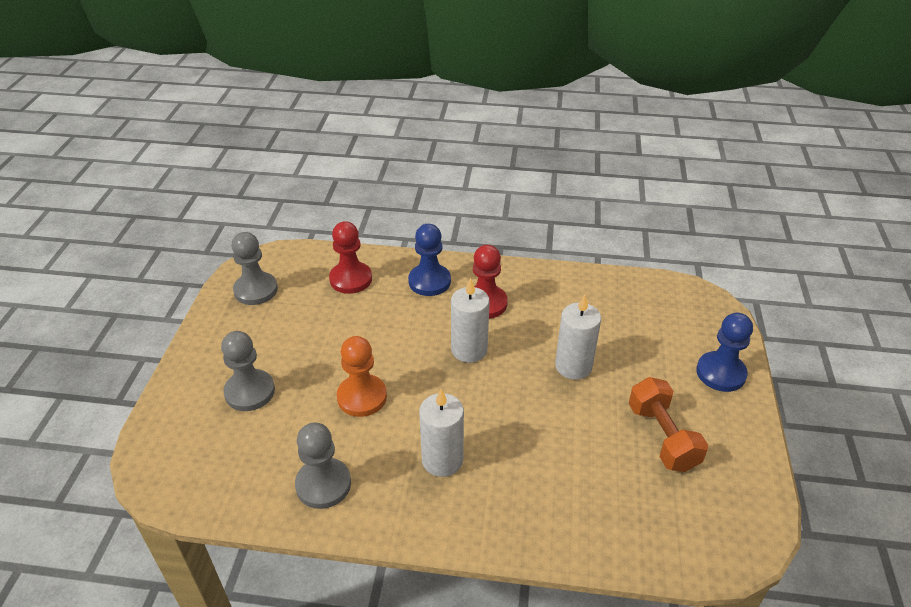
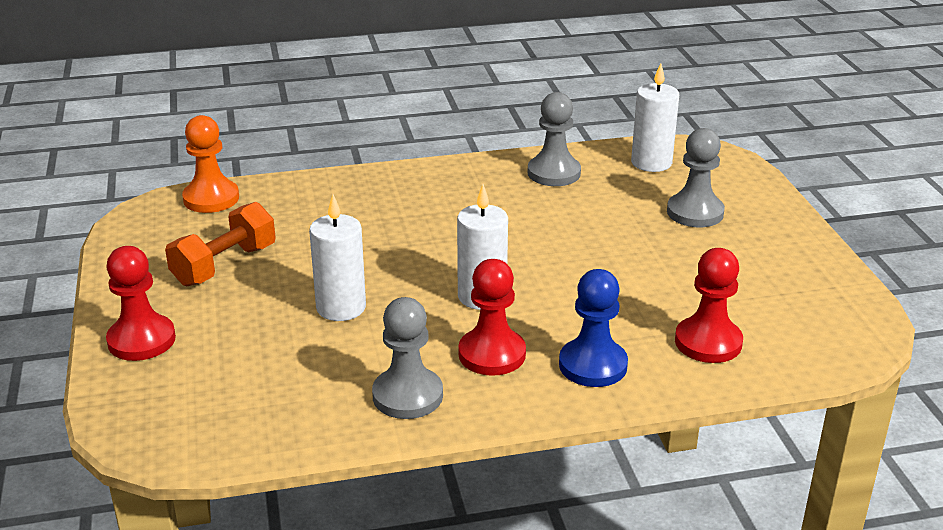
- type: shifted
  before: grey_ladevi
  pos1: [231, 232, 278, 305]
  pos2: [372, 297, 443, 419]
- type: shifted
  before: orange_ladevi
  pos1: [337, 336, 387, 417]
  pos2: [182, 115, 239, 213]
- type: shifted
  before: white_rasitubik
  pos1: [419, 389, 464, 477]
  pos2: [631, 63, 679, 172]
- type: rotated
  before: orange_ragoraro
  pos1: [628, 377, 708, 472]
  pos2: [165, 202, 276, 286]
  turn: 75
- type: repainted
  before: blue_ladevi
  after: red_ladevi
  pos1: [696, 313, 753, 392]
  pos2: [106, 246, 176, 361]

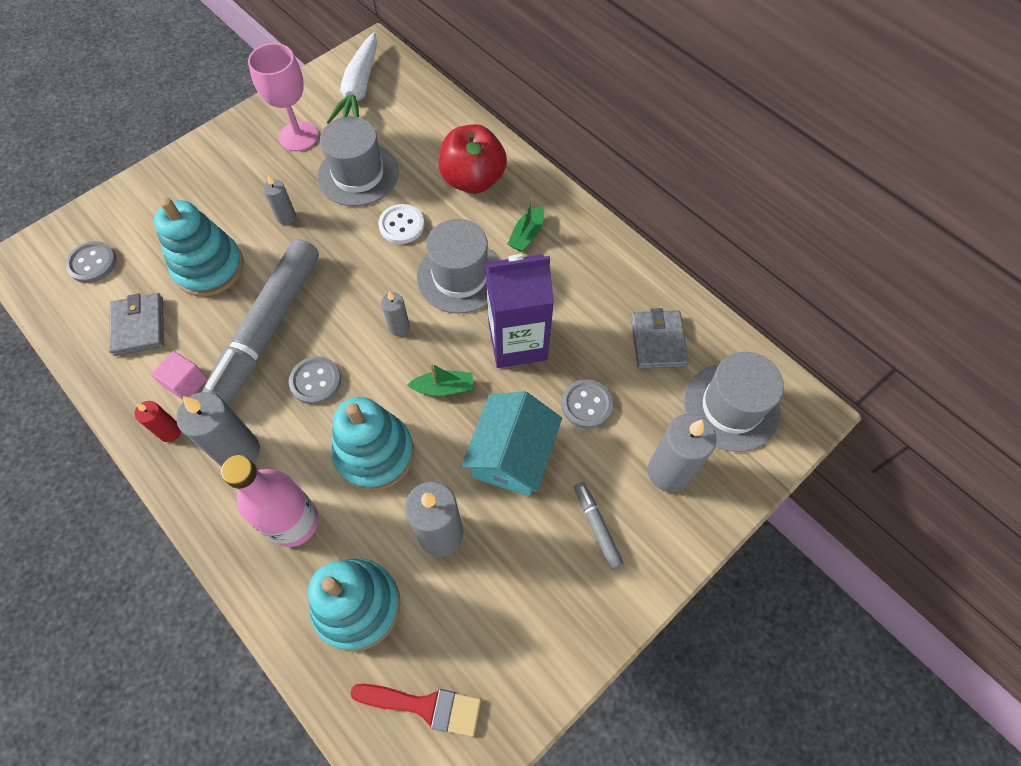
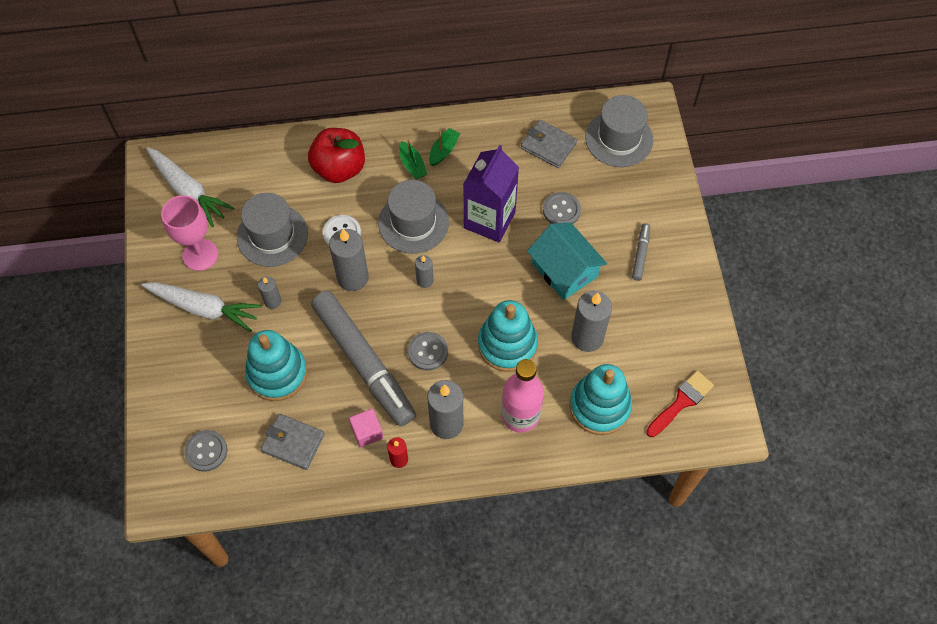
- type: shifted
  before: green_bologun
  pos1: [407, 363, 473, 396]
  pos2: [429, 128, 460, 166]
- type: rotated
  before: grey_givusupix
  pos1: [574, 482, 624, 570]
  pos2: [632, 223, 650, 281]
  turn: 90
- type: shifted
  before: grey_rasitubik
  pos1: [648, 414, 717, 493]
  pos2: [329, 229, 369, 291]
- type: new
  after: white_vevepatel
  pos2: [141, 282, 262, 332]

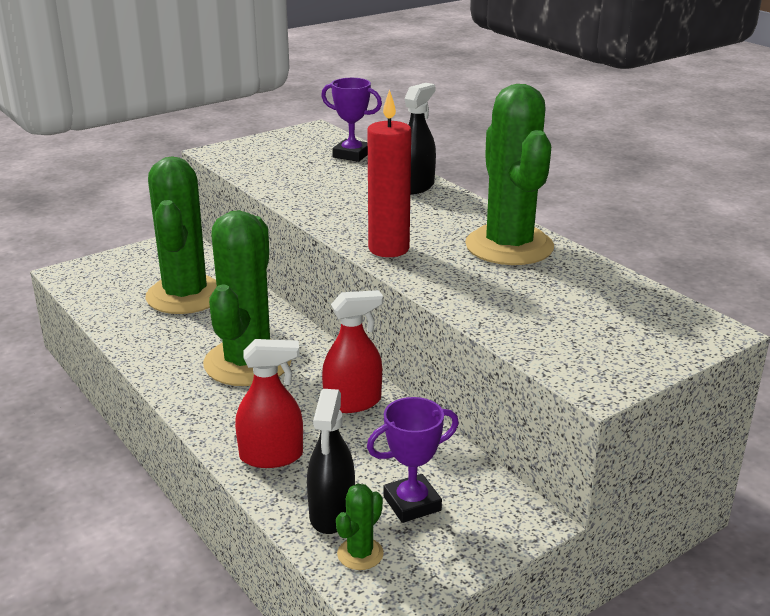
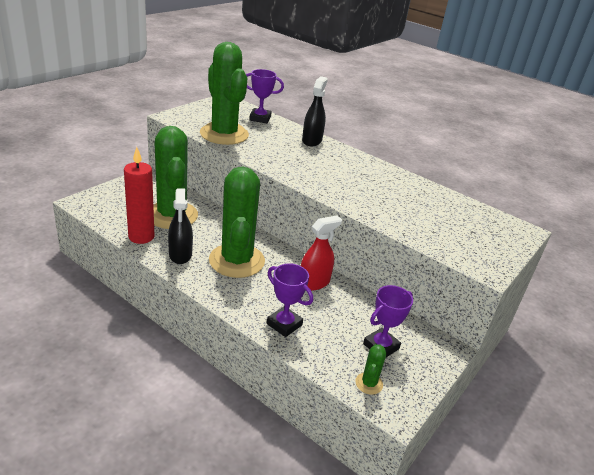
- type: swapped
  before: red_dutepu
  after: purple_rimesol
  pos1: [235, 339, 303, 468]
  pos2: [267, 263, 313, 337]
- type: shifted
  before: black_dutepu
  pos1: [307, 389, 355, 534]
  pos2: [168, 188, 193, 264]
- type: shifted
  before: red_rasitubik
  pos1: [367, 89, 411, 257]
  pos2: [124, 147, 155, 244]
- type: shifted
  before: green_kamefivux
  pos1: [465, 84, 554, 265]
  pos2: [200, 42, 249, 145]

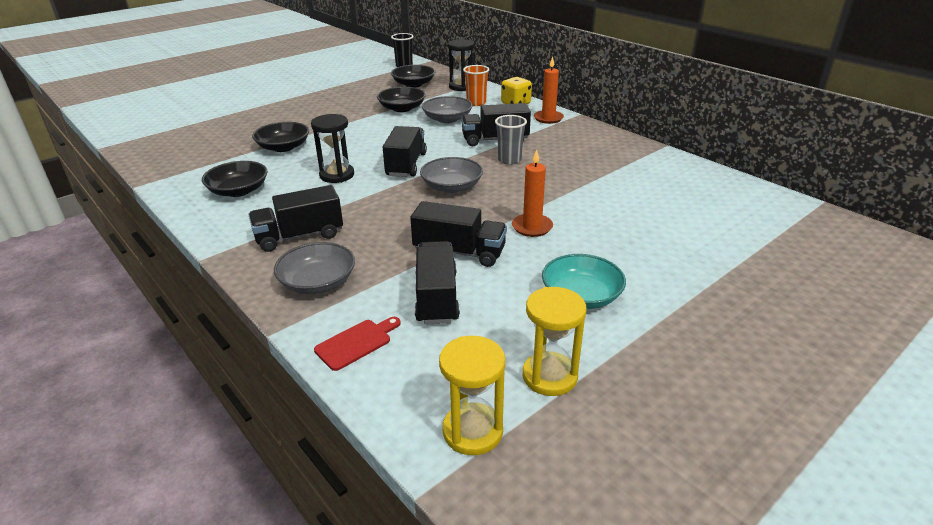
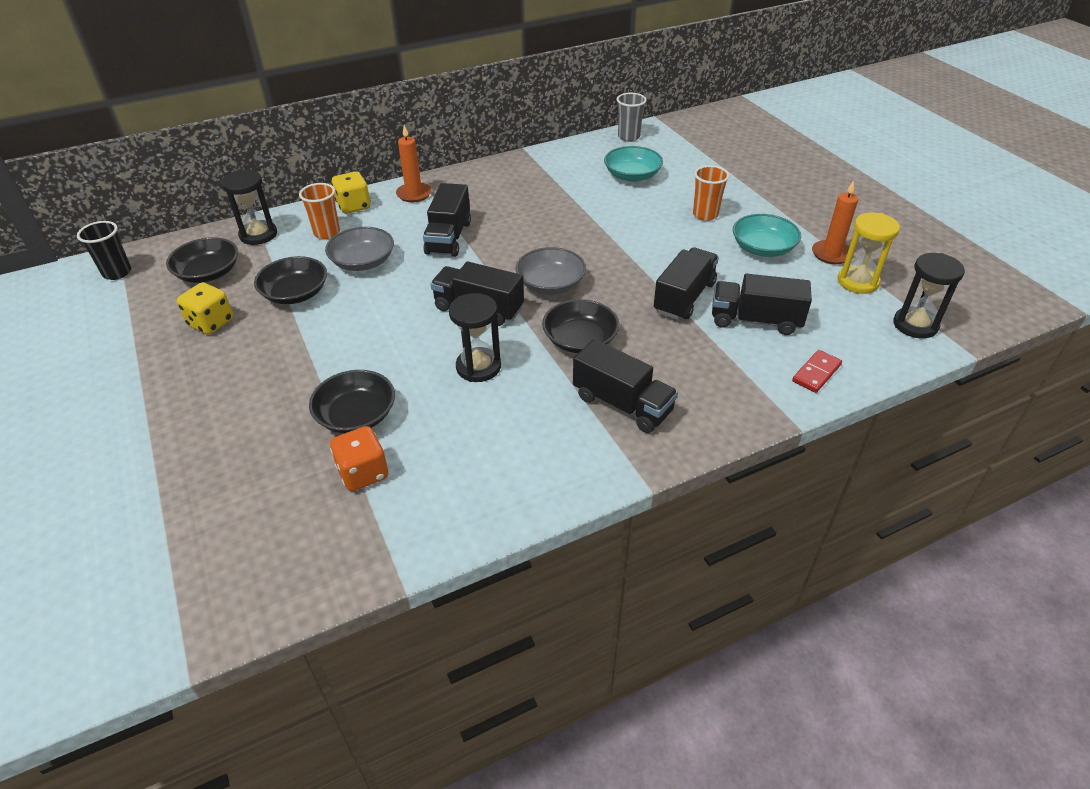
- type: shifted
  before: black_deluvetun
  pos1: [202, 161, 268, 197]
  pos2: [542, 299, 619, 353]
- type: rotated
  before: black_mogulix
  pos1: [248, 185, 343, 252]
  pos2: [573, 339, 678, 433]
  turn: -45
- type: gone
  before: grey_deluvetun
  pos1: [274, 242, 355, 294]
- type: swapped
  before: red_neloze
  after: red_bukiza
  pos1: [314, 317, 401, 371]
  pos2: [792, 350, 842, 393]
- type: repainted
  before: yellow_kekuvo
  after: black_kekuvo
  pos1: [439, 336, 505, 455]
  pos2: [893, 253, 965, 338]
- type: shifted
  before: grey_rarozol
  pos1: [495, 115, 527, 165]
  pos2: [617, 93, 647, 142]
- type: shifted
  before: orange_rasitubik
  pos1: [512, 149, 553, 237]
  pos2: [812, 180, 858, 264]
- type: new
  after: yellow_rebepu
  pos2: [177, 283, 233, 335]
- type: new
  after: orange_rebepu
  pos2: [330, 426, 388, 491]
- type: new
  after: turquoise_deluvetun
  pos2: [604, 146, 663, 182]
- type: new
  after: orange_rarozol
  pos2: [693, 165, 730, 221]

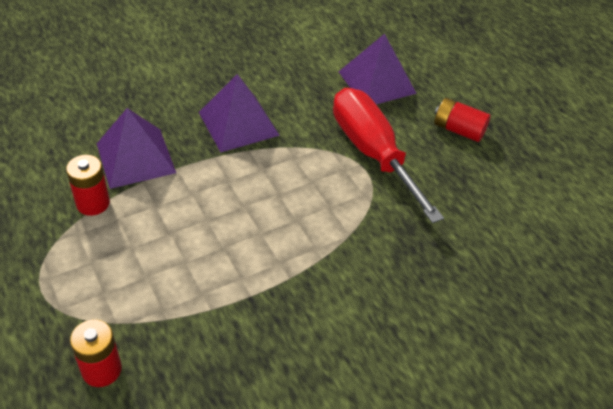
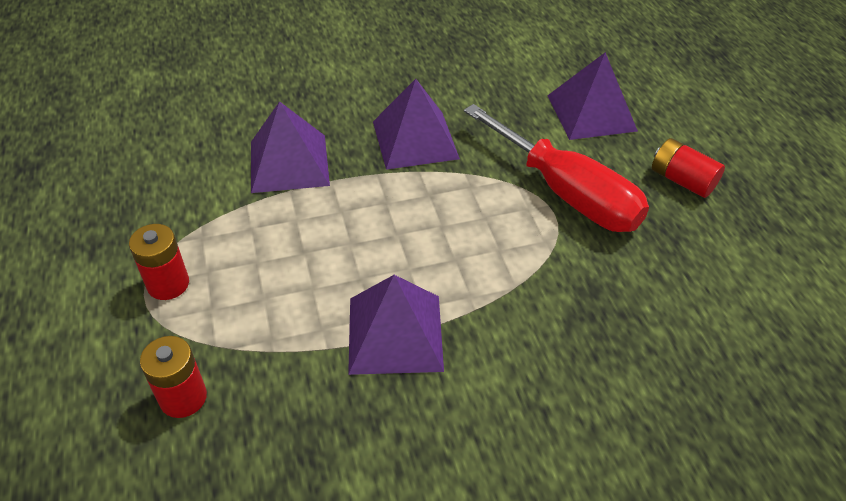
- type: shifted
  before: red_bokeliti
  pos1: [66, 155, 110, 216]
  pos2: [129, 224, 189, 300]
- type: rotated
  before: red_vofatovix
  pos1: [333, 88, 444, 223]
  pos2: [464, 104, 649, 232]
  turn: 150
- type: new
  after: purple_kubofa
  pos2: [348, 275, 444, 375]

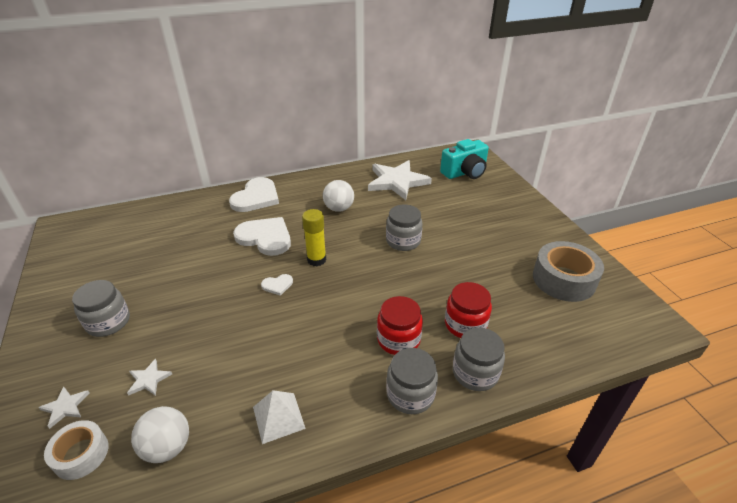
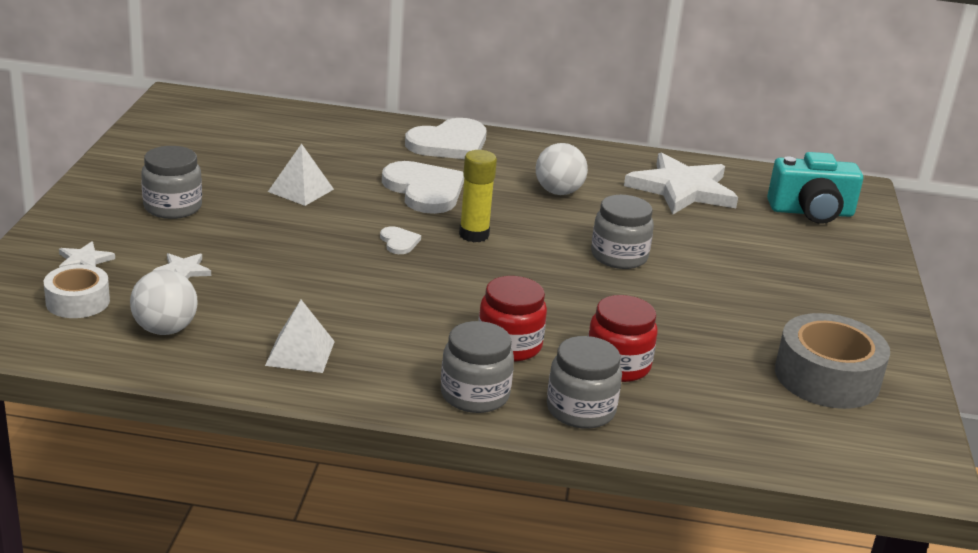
- type: rotated
  before: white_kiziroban
  pos1: [261, 274, 293, 296]
  pos2: [380, 226, 421, 254]
  turn: -120
- type: new
  after: white_kubofa
  pos2: [268, 144, 334, 206]

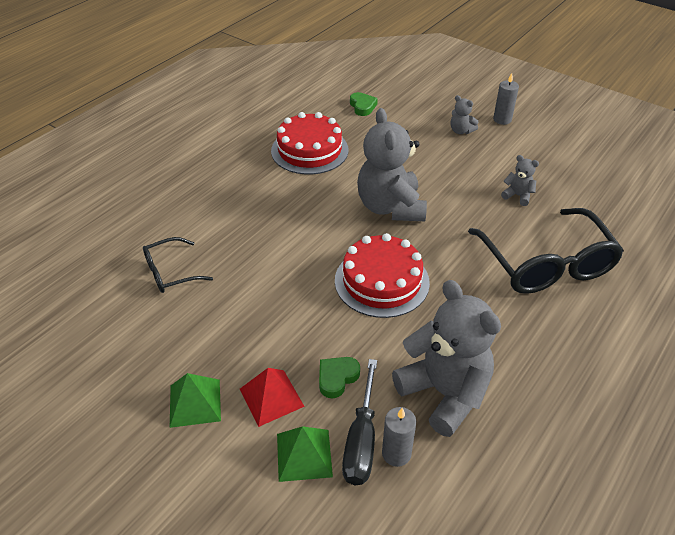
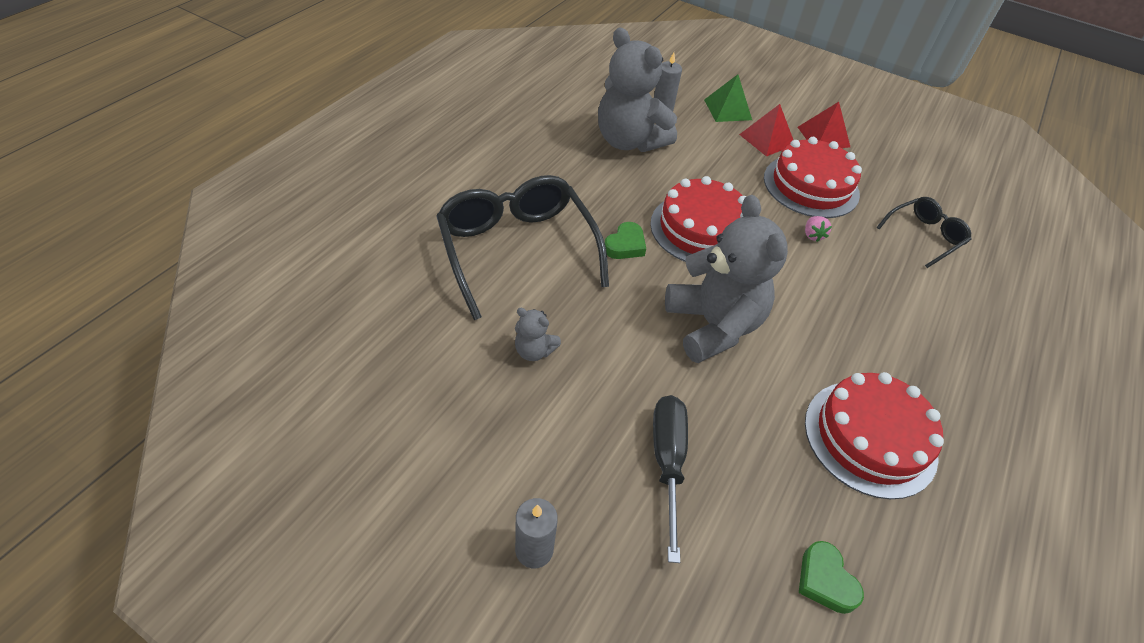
- type: repainted
  before: green_kubofa
  after: red_kubofa
  pos1: [170, 373, 221, 428]
  pos2: [798, 102, 850, 148]
- type: shifted
  before: green_kiziroban
  pos1: [319, 357, 360, 398]
  pos2: [605, 222, 646, 259]
- type: shifted
  before: black_vofatovix
  pos1: [342, 359, 377, 485]
  pos2: [653, 395, 688, 563]
- type: gone
  before: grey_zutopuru
  pos1: [451, 95, 478, 134]
- type: new
  after: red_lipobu
  pos2: [764, 137, 862, 218]
- type: new
  after: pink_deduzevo
  pos2: [805, 216, 832, 242]

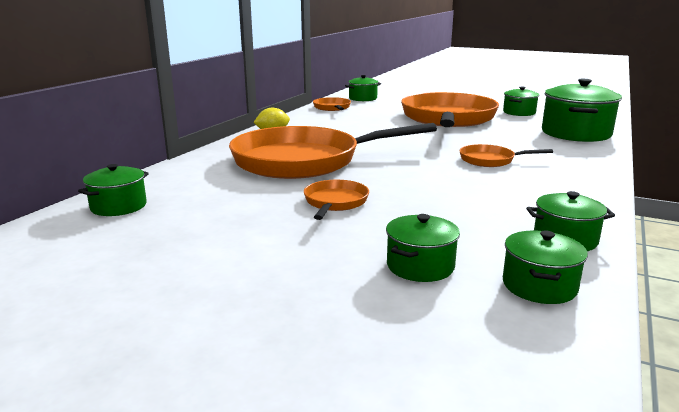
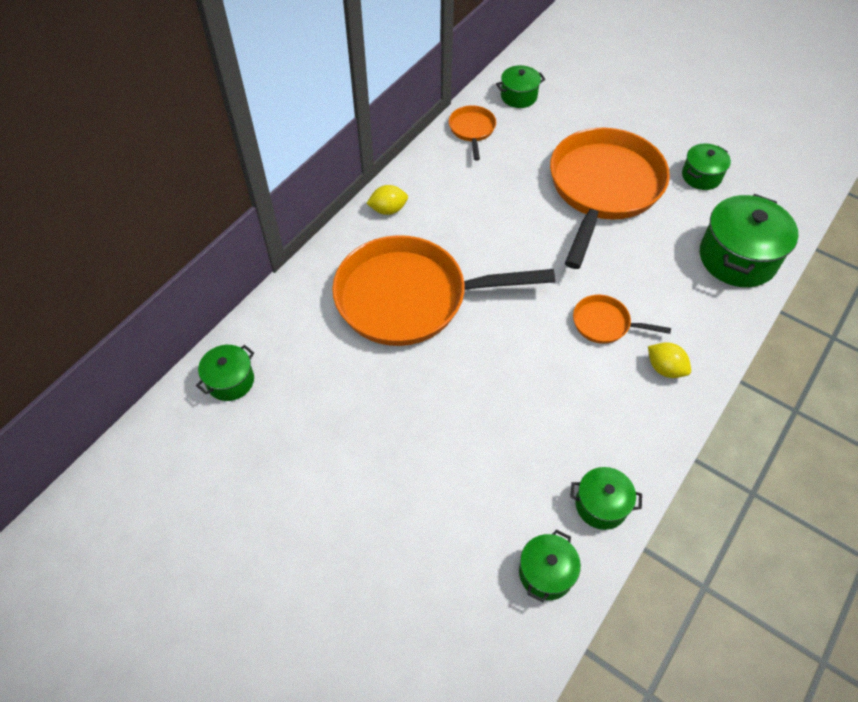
- type: gone
  before: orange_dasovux
  pos1: [304, 180, 369, 220]
- type: gone
  before: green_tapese
  pos1: [386, 214, 460, 282]
- type: new
  after: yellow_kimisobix
  pos2: [648, 342, 691, 378]

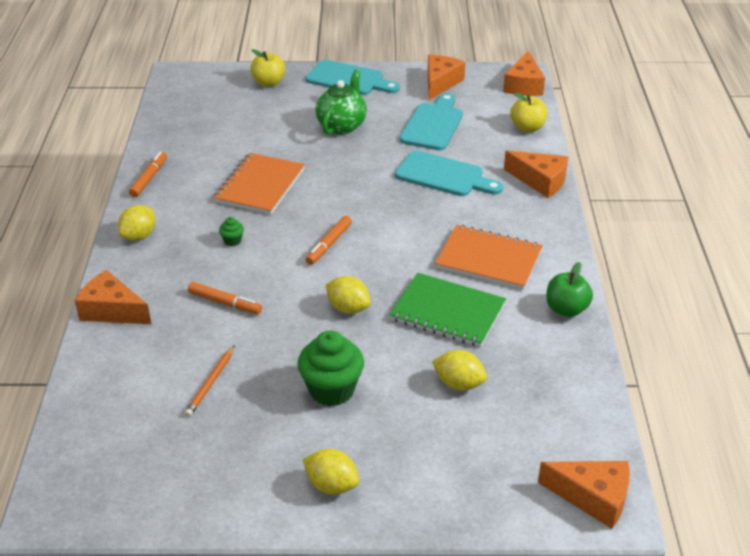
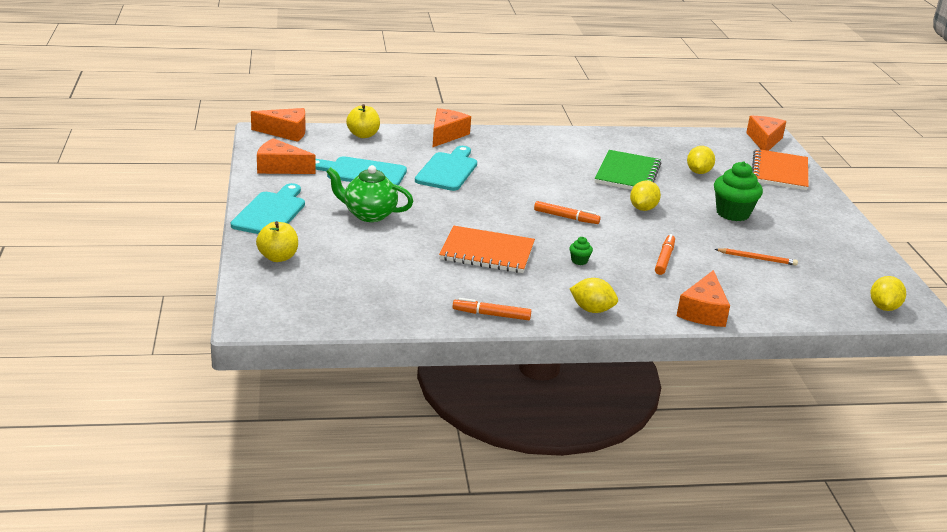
- type: shifted
  before: yellow_kimisobix
  pos1: [303, 449, 359, 495]
  pos2: [870, 276, 906, 311]
- type: shifted
  before: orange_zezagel
  pos1: [435, 225, 543, 290]
  pos2: [752, 149, 808, 190]
- type: gone
  before: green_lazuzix
  pos1: [546, 262, 593, 317]

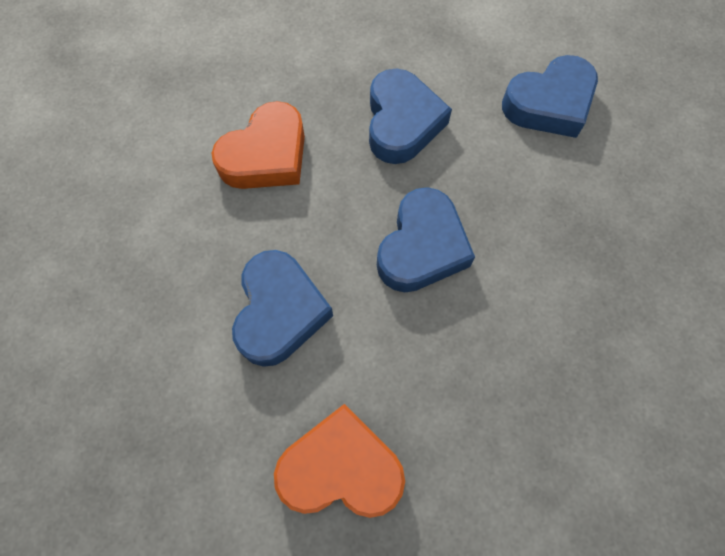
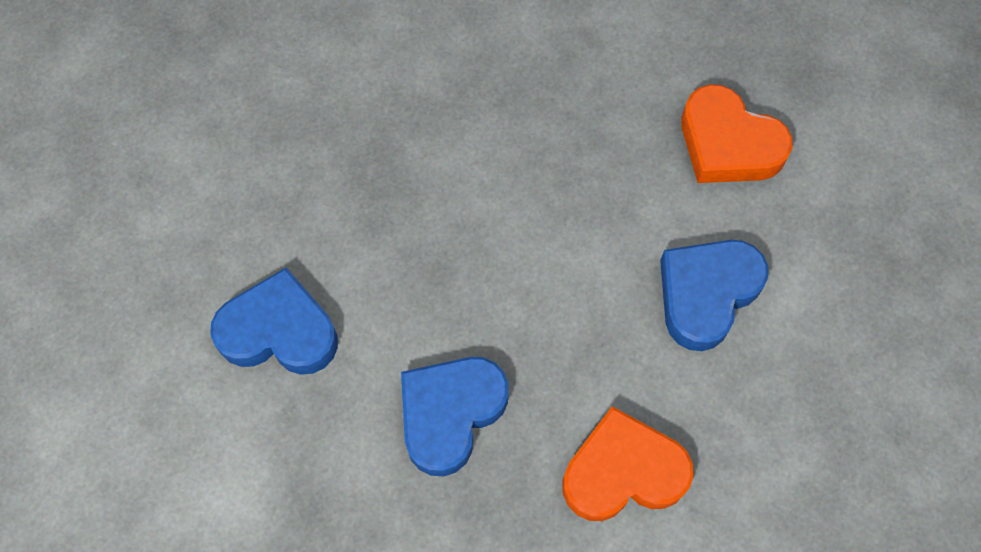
- type: gone
  before: blue_kiziroban
  pos1: [377, 187, 475, 292]

